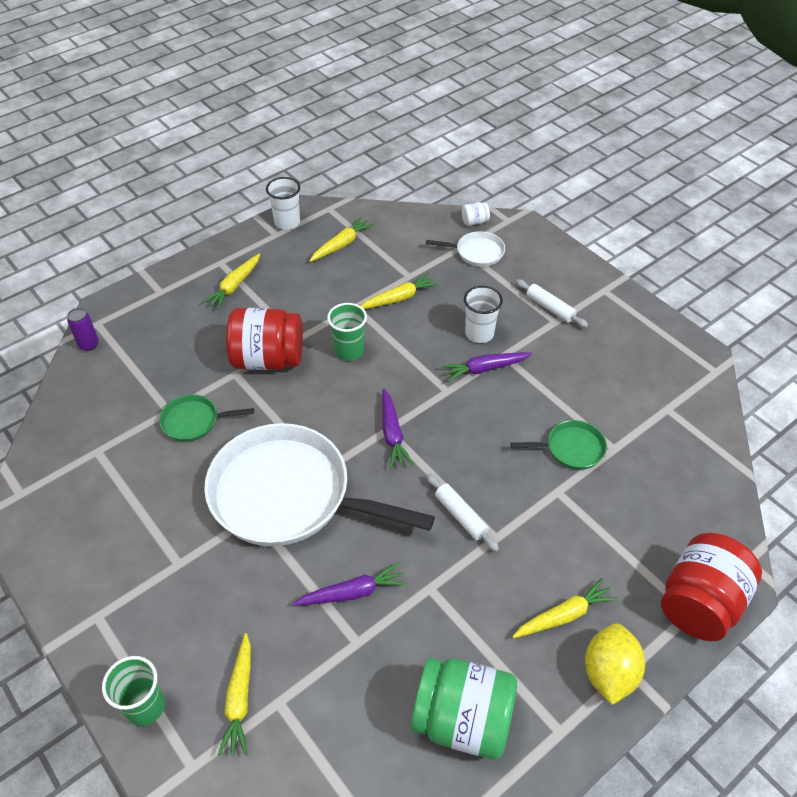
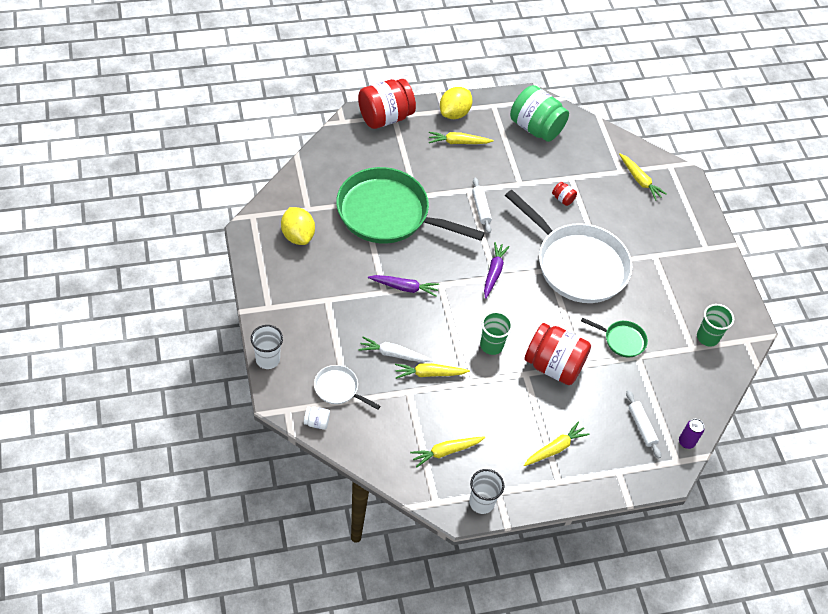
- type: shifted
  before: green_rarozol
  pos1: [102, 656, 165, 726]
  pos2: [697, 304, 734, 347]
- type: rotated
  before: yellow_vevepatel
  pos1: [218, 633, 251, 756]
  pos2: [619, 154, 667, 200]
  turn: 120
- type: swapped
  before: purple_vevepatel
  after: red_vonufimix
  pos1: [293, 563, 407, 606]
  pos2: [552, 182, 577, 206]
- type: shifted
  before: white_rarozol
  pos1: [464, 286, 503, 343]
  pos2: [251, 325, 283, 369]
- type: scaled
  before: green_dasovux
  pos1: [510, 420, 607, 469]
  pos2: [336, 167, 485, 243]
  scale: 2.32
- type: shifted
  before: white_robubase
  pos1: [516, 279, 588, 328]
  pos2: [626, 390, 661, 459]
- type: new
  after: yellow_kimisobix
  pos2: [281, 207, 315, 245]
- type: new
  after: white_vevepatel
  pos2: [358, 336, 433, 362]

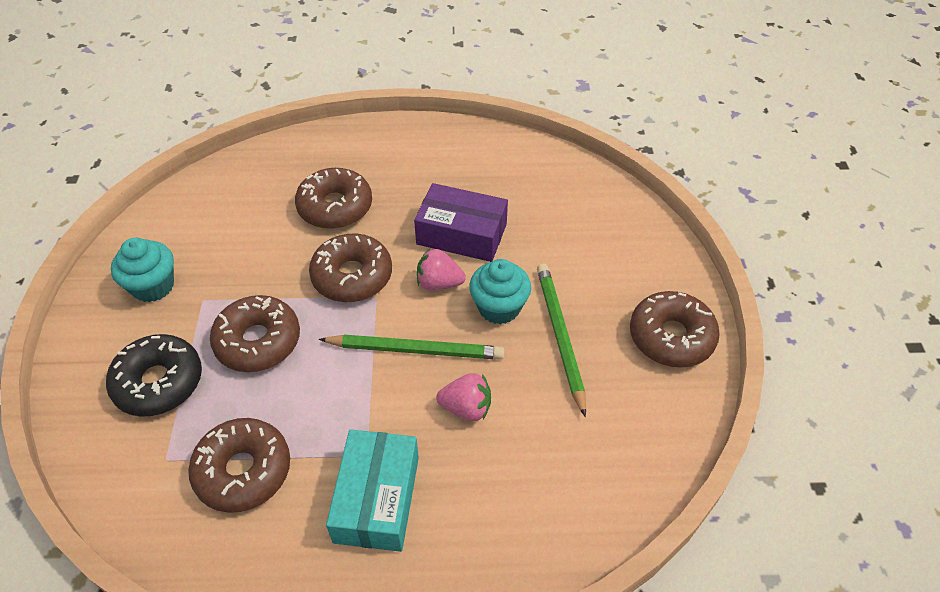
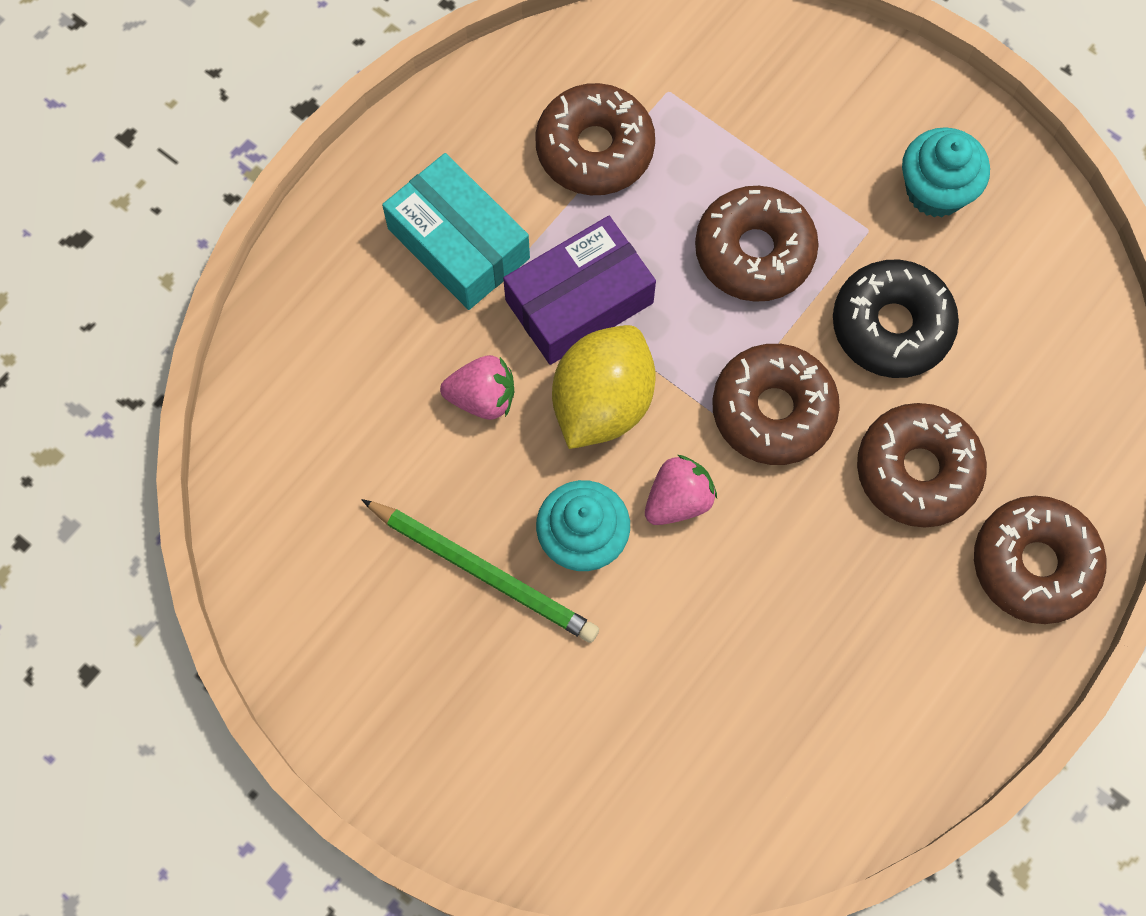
- type: shifted
  before: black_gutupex
  pos1: [106, 334, 202, 417]
  pos2: [833, 260, 959, 378]
- type: swapped
  before: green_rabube
  after: yellow_kimisobix
  pos1: [319, 335, 504, 360]
  pos2: [552, 325, 656, 449]
- type: shifted
  before: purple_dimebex
  pos1: [414, 183, 508, 262]
  pos2: [503, 216, 656, 365]
- type: rotated
  before: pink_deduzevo
  pos1: [436, 373, 491, 421]
  pos2: [440, 355, 514, 420]
  turn: -135
- type: shifted
  before: brown_gutupex
  pos1: [630, 291, 720, 368]
  pos2: [974, 496, 1106, 624]

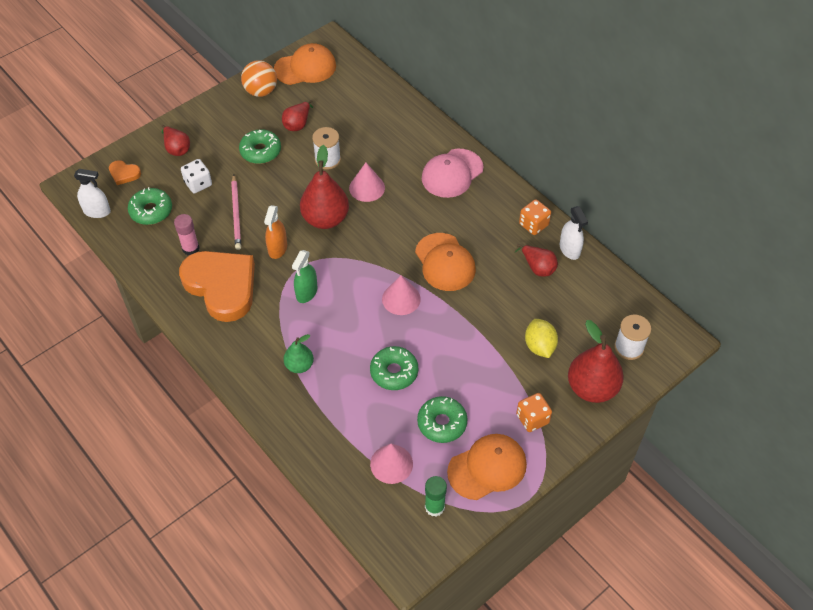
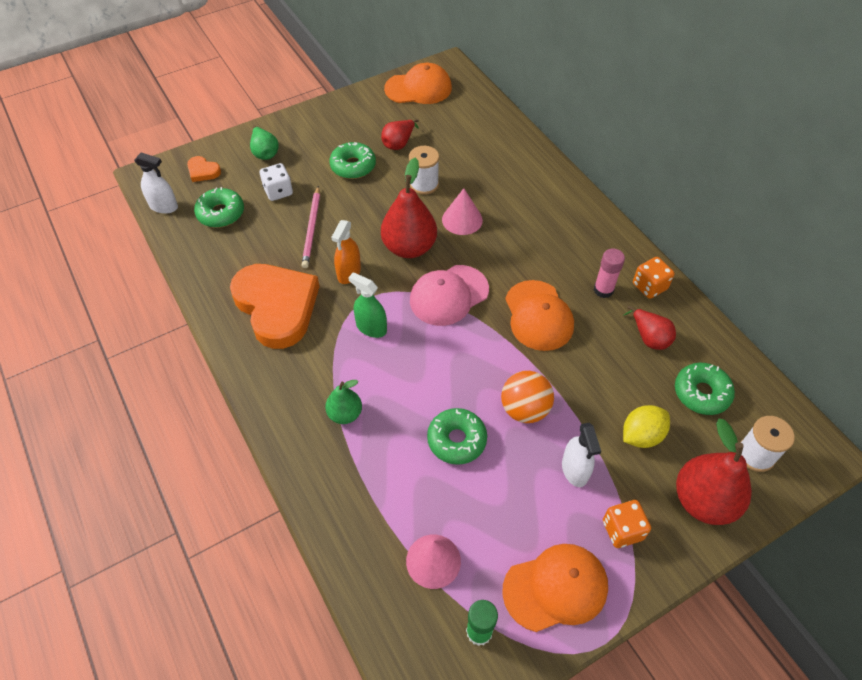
- type: repainted
  before: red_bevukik
  after: green_bevukik
  pos1: [162, 125, 190, 156]
  pos2: [250, 125, 279, 160]
- type: shifted
  before: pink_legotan
  pos1: [174, 214, 199, 255]
  pos2: [594, 248, 625, 298]
- type: shifted
  before: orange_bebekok
  pos1: [241, 60, 277, 97]
  pos2: [501, 371, 554, 423]
- type: rotated
  before: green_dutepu
  pos1: [292, 250, 317, 303]
  pos2: [348, 273, 387, 338]
  turn: 90
- type: gone
  before: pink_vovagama
  pos1: [382, 275, 421, 315]
- type: shifted
  before: green_gutupex
  pos1: [417, 396, 468, 443]
  pos2: [675, 363, 735, 415]
- type: shifted
  before: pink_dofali
  pos1: [422, 149, 484, 198]
  pos2: [410, 265, 489, 326]
- type: rotated
  before: yellow_kimisobix
  pos1: [525, 319, 558, 358]
  pos2: [623, 405, 670, 448]
  turn: 60
- type: shifted
  before: white_dutepu
  pos1: [560, 206, 588, 260]
  pos2: [562, 423, 601, 487]

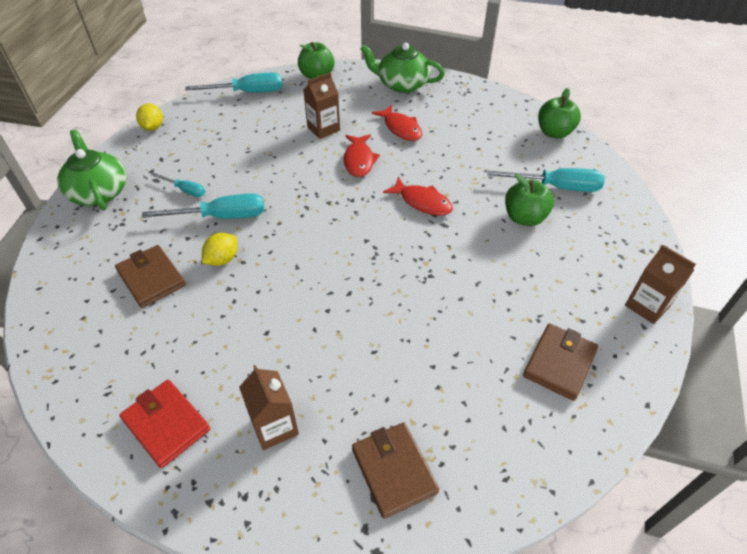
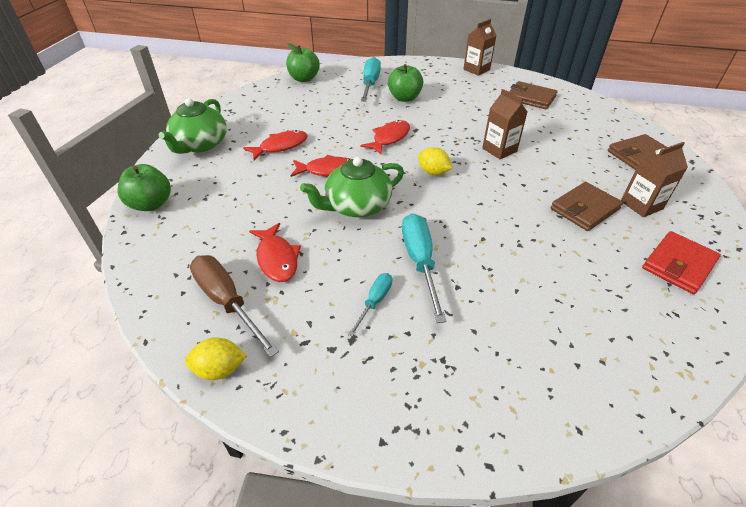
- type: shifted
  before: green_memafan
  pos1: [57, 130, 127, 210]
  pos2: [300, 157, 404, 217]
- type: shifted
  before: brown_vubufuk
  pos1: [115, 245, 186, 308]
  pos2: [551, 182, 623, 231]
- type: gone
  before: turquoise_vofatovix
  pos1: [185, 73, 283, 93]
- type: shifted
  before: yellow_kimisobix
  pos1: [202, 233, 237, 266]
  pos2: [418, 147, 452, 175]
- type: shifted
  before: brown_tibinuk
  pos1: [303, 72, 340, 139]
  pos2: [482, 89, 527, 159]
- type: new
  after: brown_vofatovix
  pos2: [190, 255, 279, 357]
- type: new
  after: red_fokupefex
  pos2: [249, 223, 301, 282]

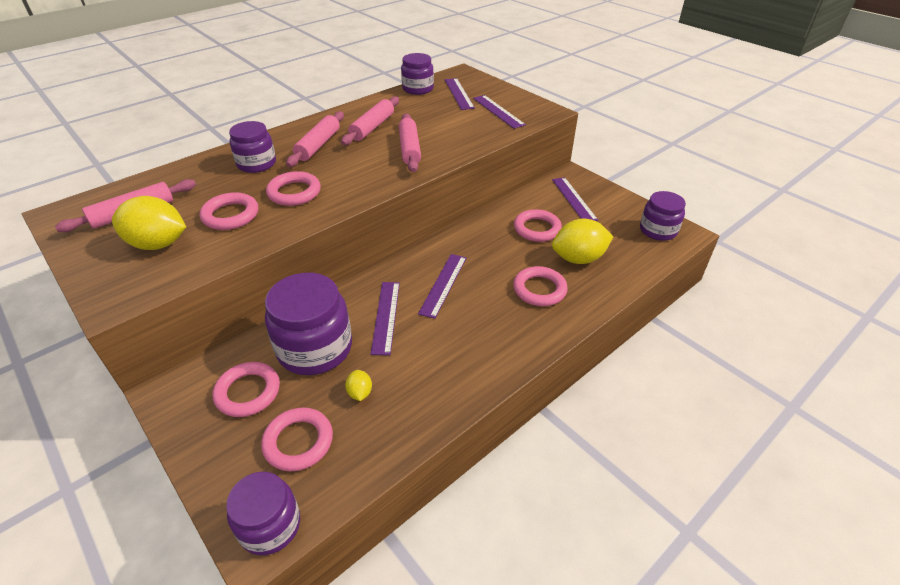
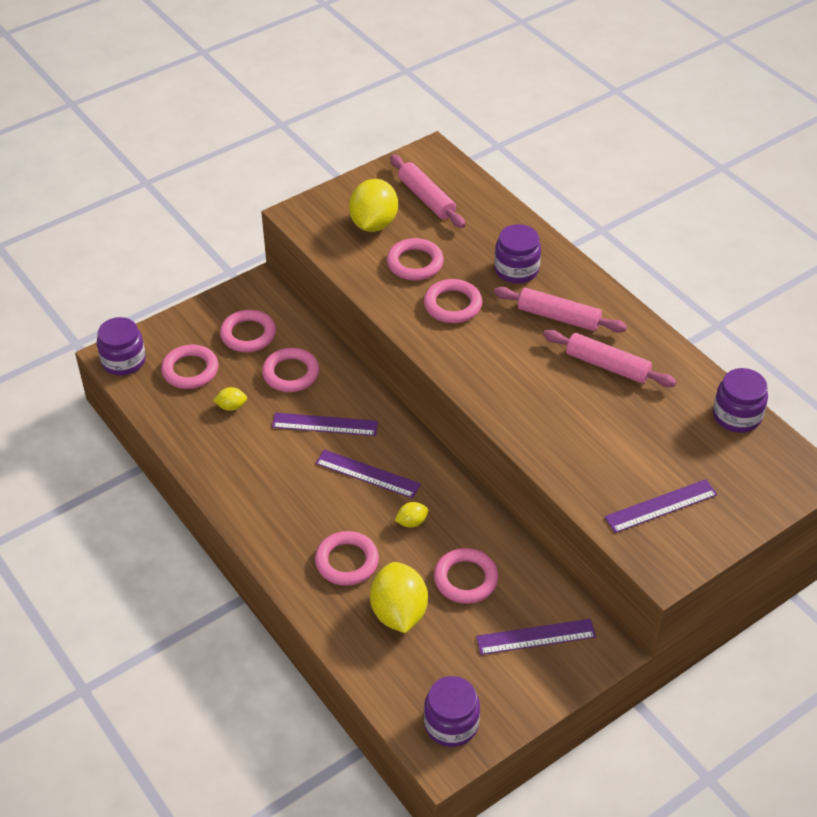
- type: swapped
  before: purple_vonufimix
  after: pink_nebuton
  pos1: [265, 273, 352, 375]
  pos2: [262, 348, 319, 392]
- type: gone
  before: pink_robubase
  pos1: [399, 113, 421, 172]
- type: gone
  before: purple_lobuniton
  pos1: [445, 78, 475, 110]
- type: new
  after: yellow_kimisobix
  pos2: [395, 502, 428, 528]

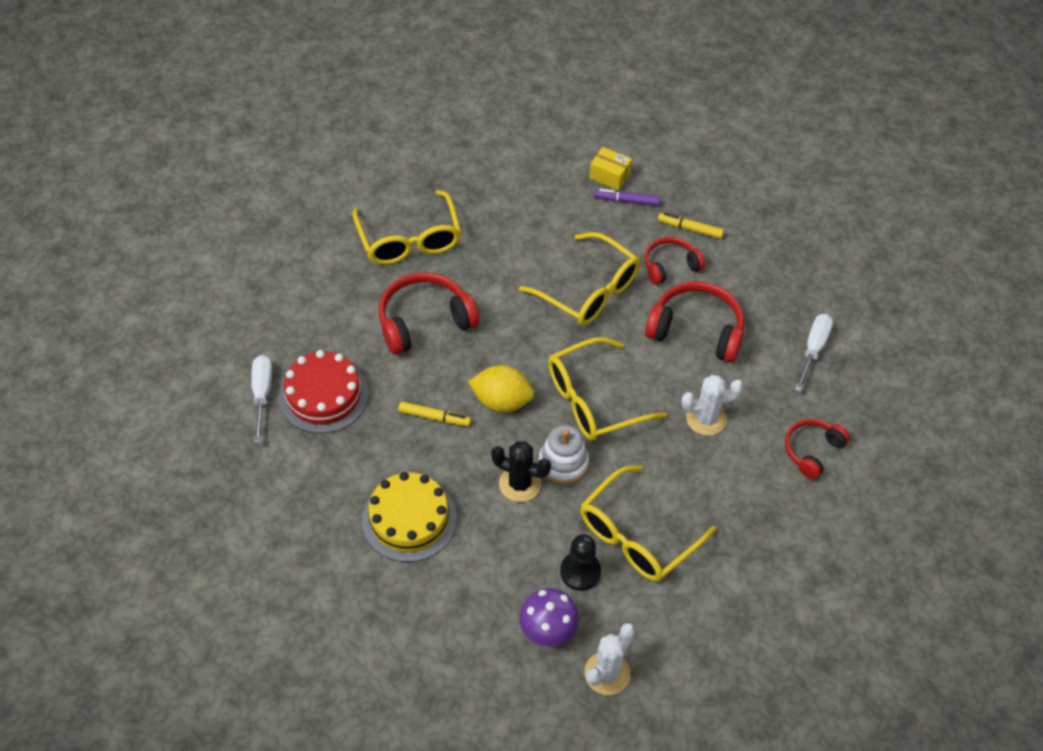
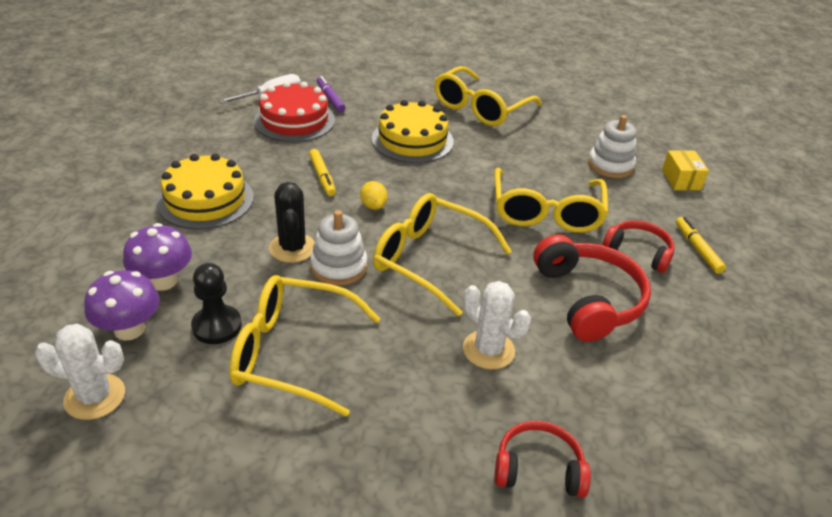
- type: swapped
  before: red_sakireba
  after: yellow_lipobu
  pos1: [379, 272, 479, 355]
  pos2: [372, 100, 454, 163]
- type: scaled
  before: yellow_kimisobix
  pos1: [468, 365, 534, 412]
  pos2: [360, 181, 387, 210]
  scale: 0.55
- type: shifted
  before: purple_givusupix
  pos1: [594, 189, 660, 206]
  pos2: [317, 76, 346, 112]
- type: gone
  before: white_vofatovix
  pos1: [795, 314, 833, 392]
- type: new
  after: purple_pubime
  pos2: [123, 223, 192, 291]
- type: new
  after: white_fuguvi
  pos2: [588, 115, 637, 178]

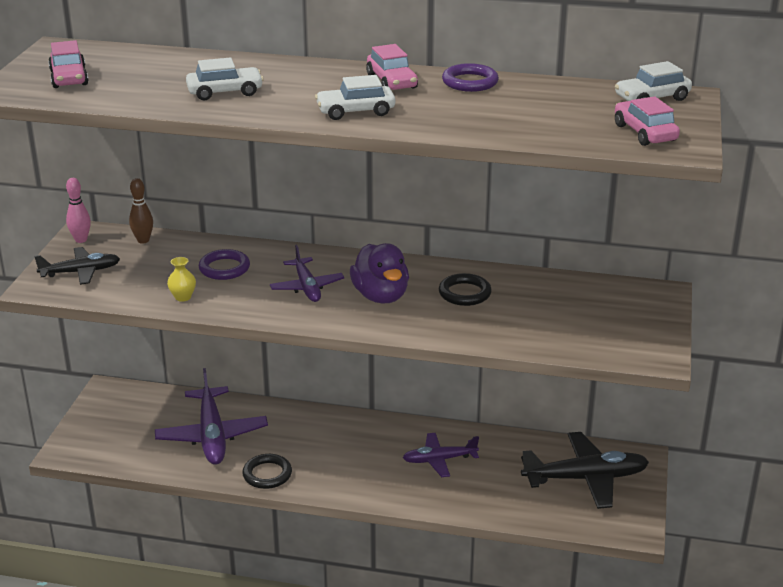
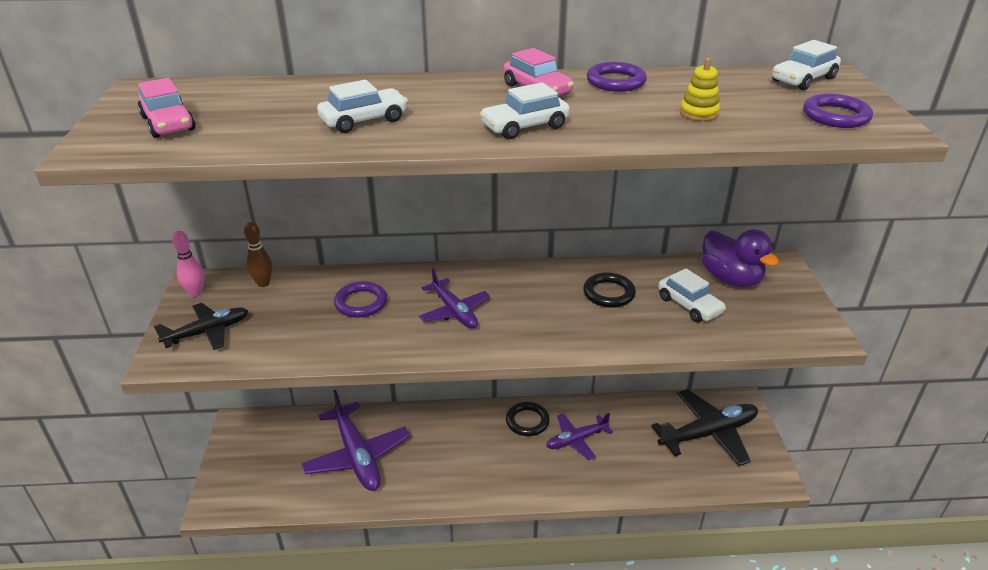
- type: gone
  before: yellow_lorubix
  pos1: [167, 257, 196, 302]
- type: shifted
  before: black_nebuton
  pos1: [242, 454, 292, 489]
  pos2: [506, 402, 550, 436]
- type: shifted
  before: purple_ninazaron
  pos1: [350, 243, 409, 303]
  pos2: [702, 229, 779, 287]
- type: swapped
  before: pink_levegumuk
  after: purple_nebuton
  pos1: [615, 96, 680, 146]
  pos2: [803, 94, 873, 128]
- type: new
  after: white_levegumuk
  pos2: [658, 268, 726, 322]
- type: new
  after: yellow_fuguvi
  pos2: [680, 58, 720, 121]

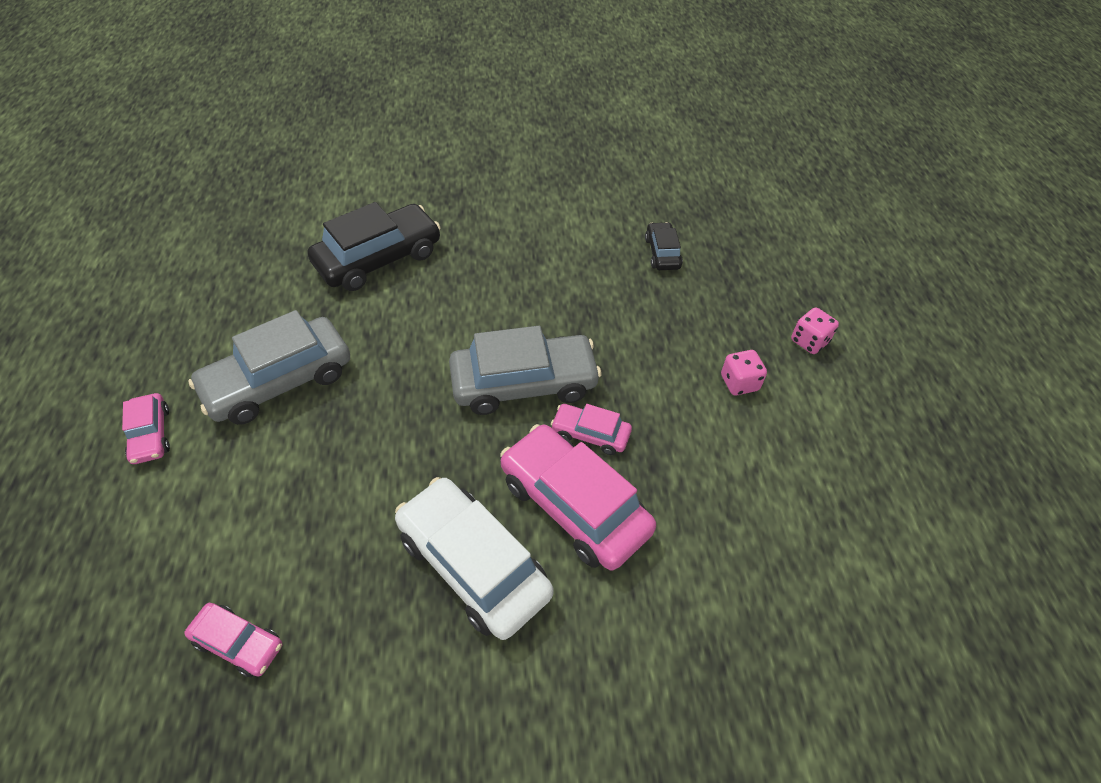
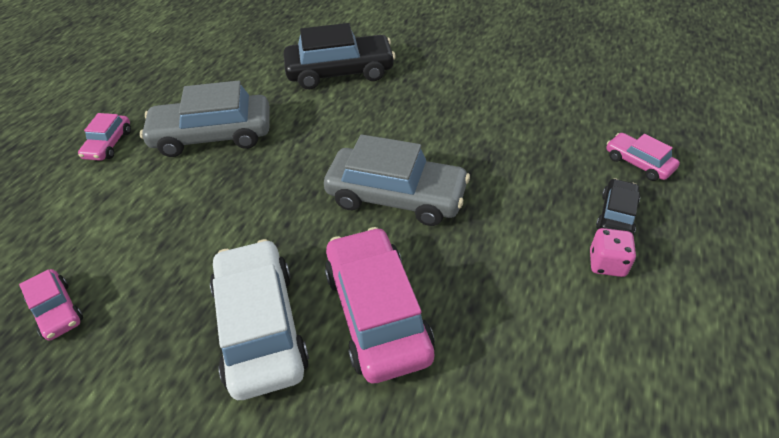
- type: shifted
  before: pink_levegumuk
  pos1: [551, 404, 632, 455]
  pos2: [606, 133, 680, 181]
- type: shifted
  before: black_levegumuk
  pos1: [645, 222, 683, 270]
  pos2: [596, 178, 640, 234]
- type: gone
  before: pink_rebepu
  pos1: [791, 307, 839, 354]

